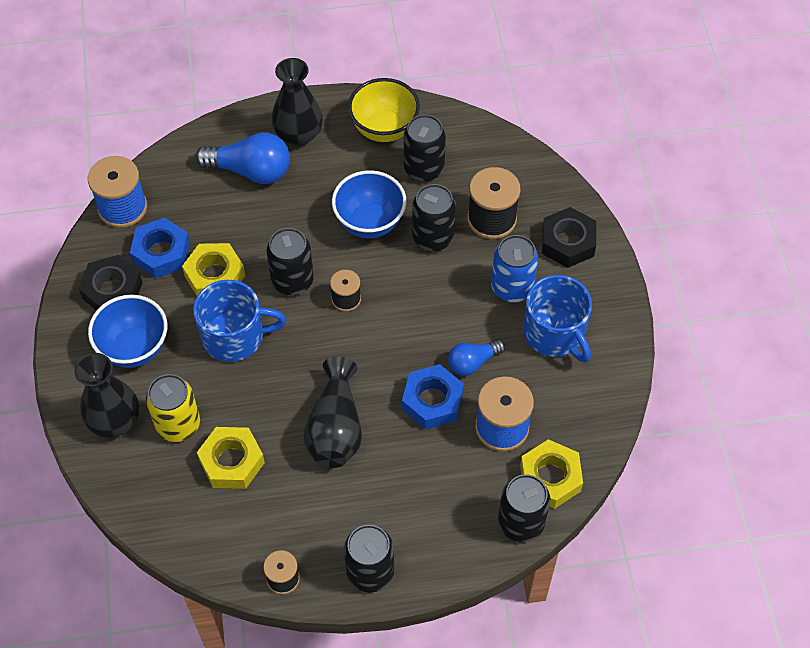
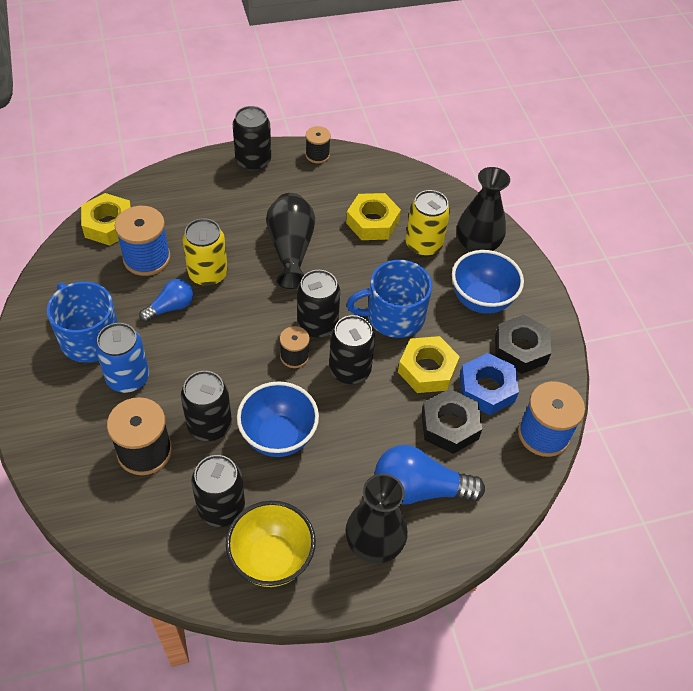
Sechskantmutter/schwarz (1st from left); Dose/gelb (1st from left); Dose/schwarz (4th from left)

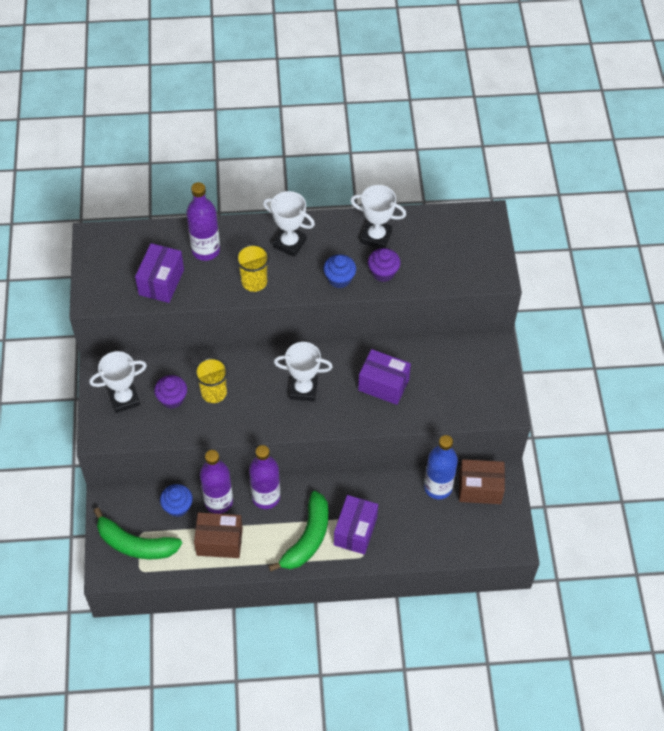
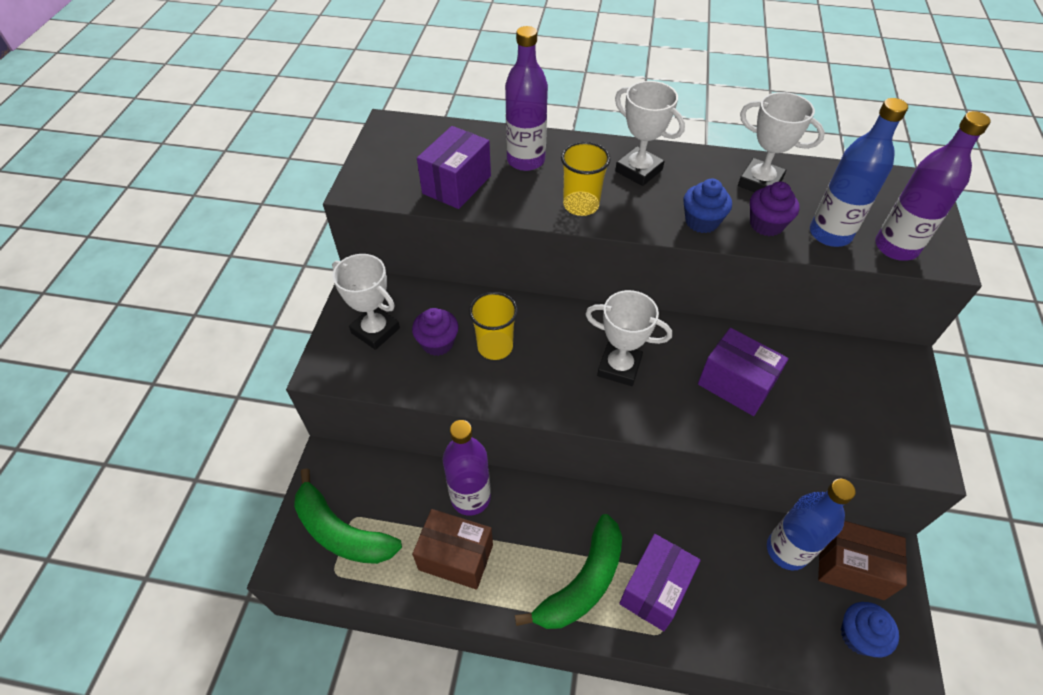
Pokal/weiß (1st from left); Flasche/lila (3rd from left); Muffin/blau (2nd from left); Flasche/blau (2nd from left)

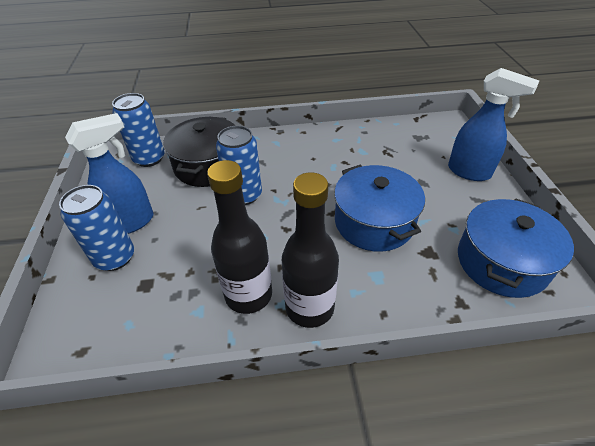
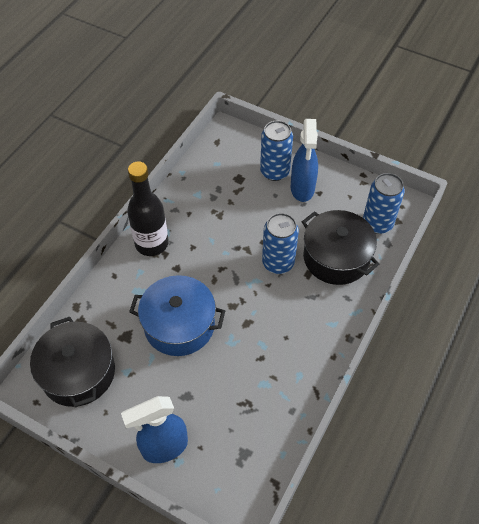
Flasche/schwarz (1st from left in the first image); Kochtopf/schwarz (1st from left)

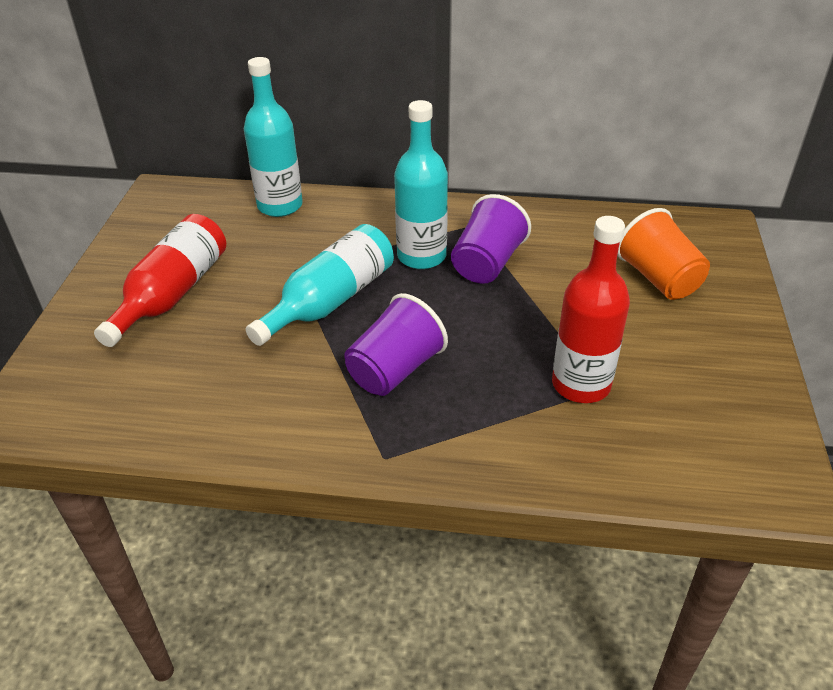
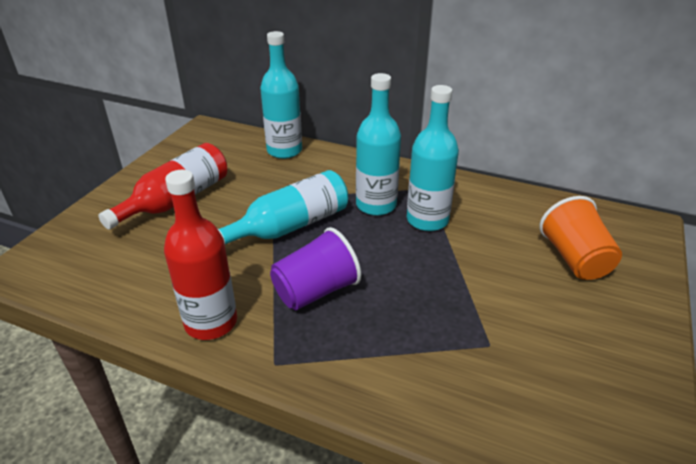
Flasche/türkis (4th from left); Flasche/rot (2nd from left)

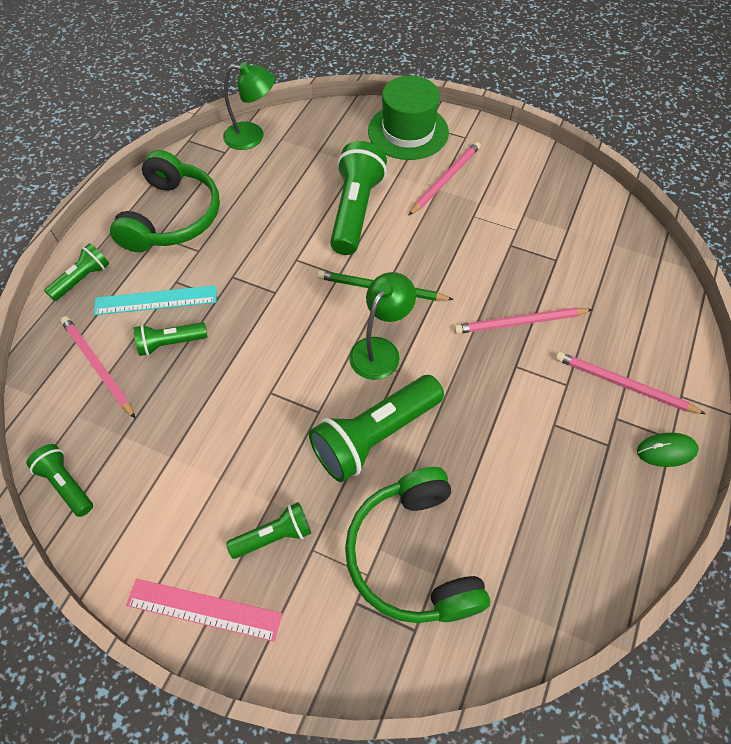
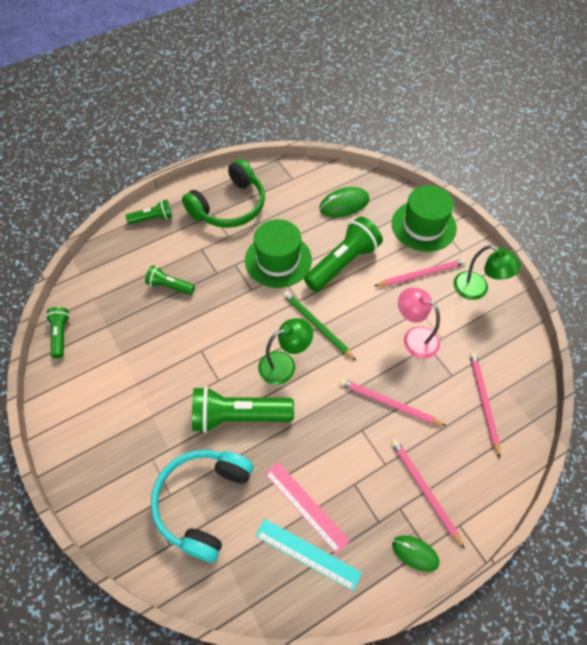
Lampe/grün (2nd from left); Lineal/türkis; Bleistift/rosa (4th from left); Kopfhörer/türkis; Taschenlampe/grün (4th from left in the first image); Lineal/rosa; Computermaus/grün (1st from left); Hut/grün (1st from left); Lampe/rosa

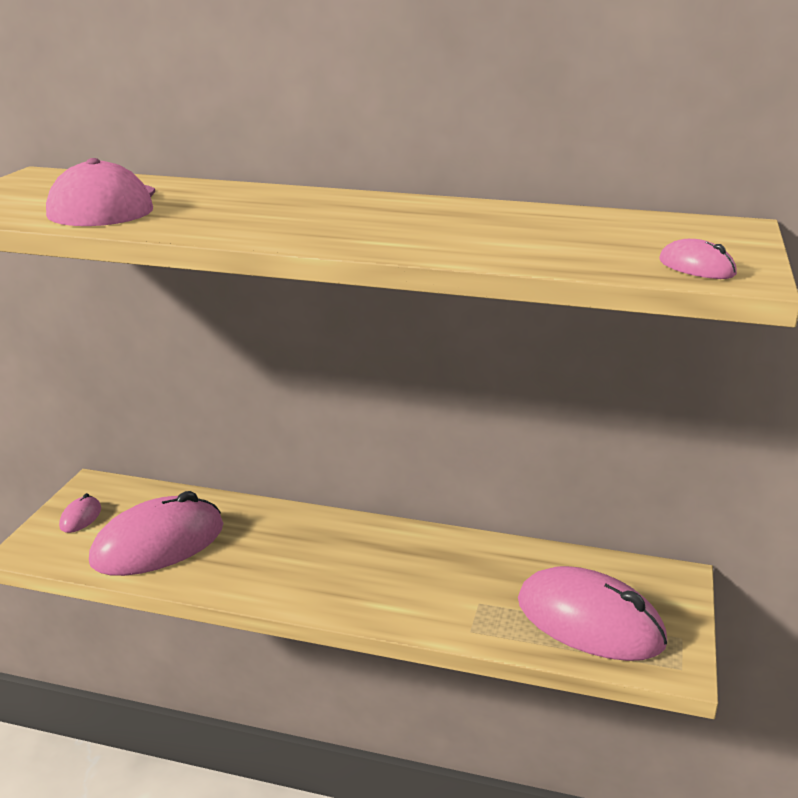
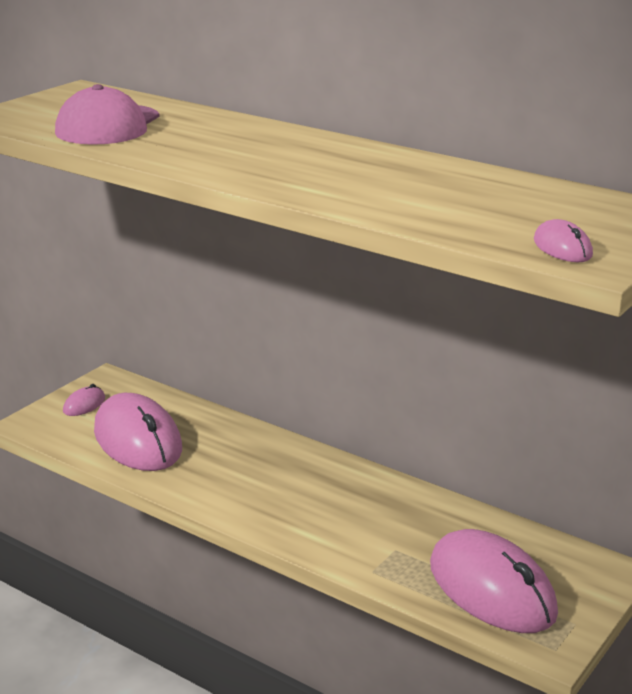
Computermaus/rosa (2nd from left)

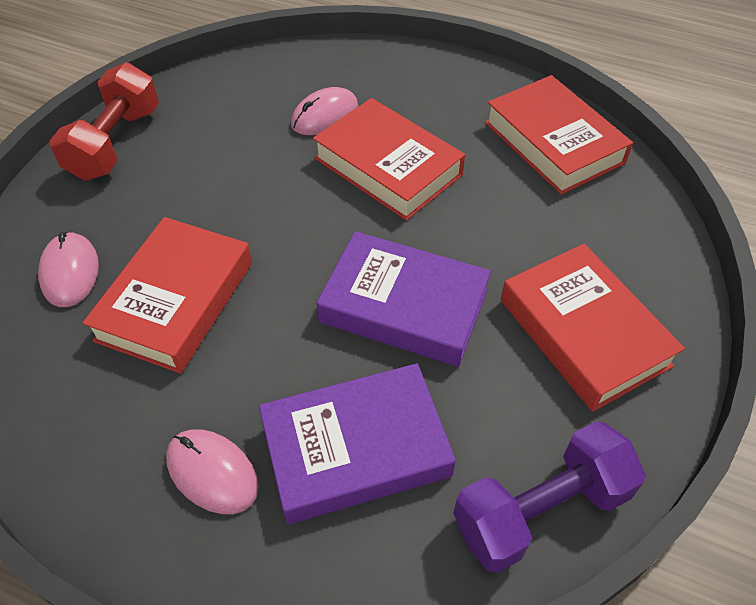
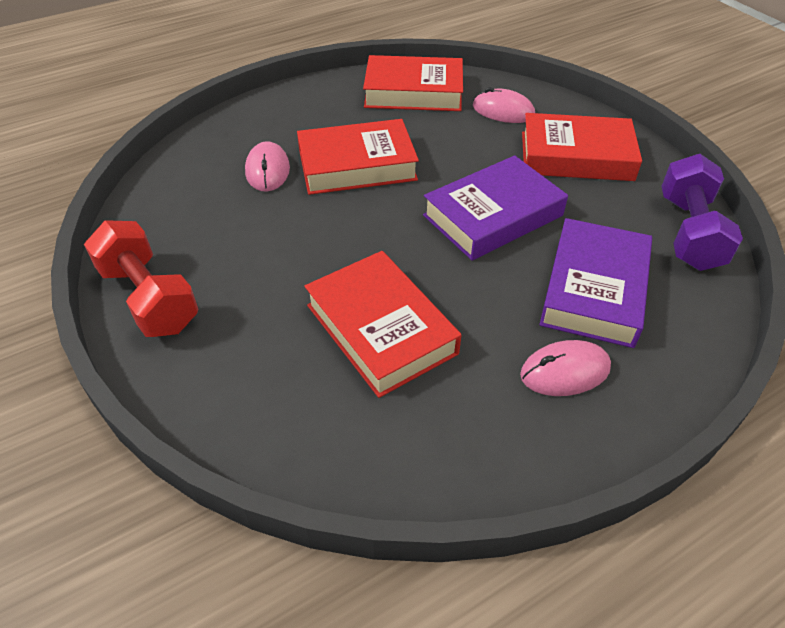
Computermaus/rosa (2nd from left)

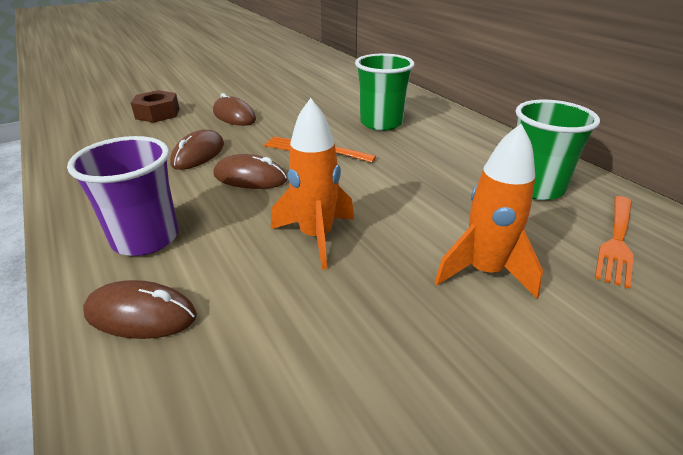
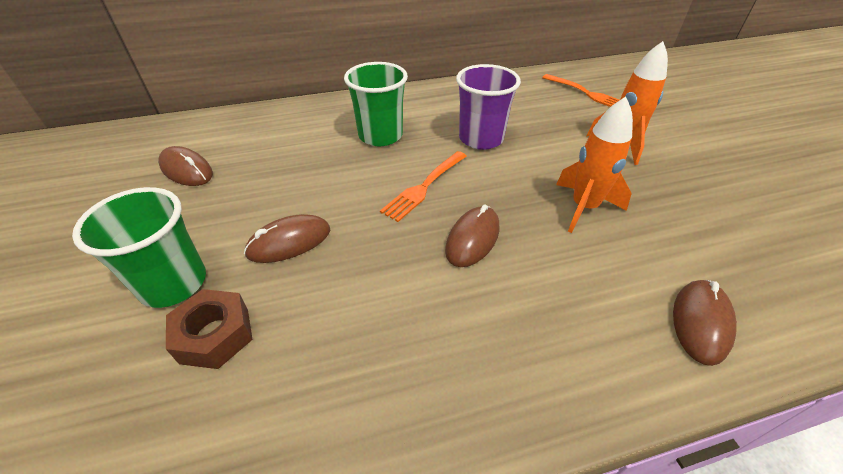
Becher/grün (1st from left); Computermaus/braun (1st from left); Becher/lila

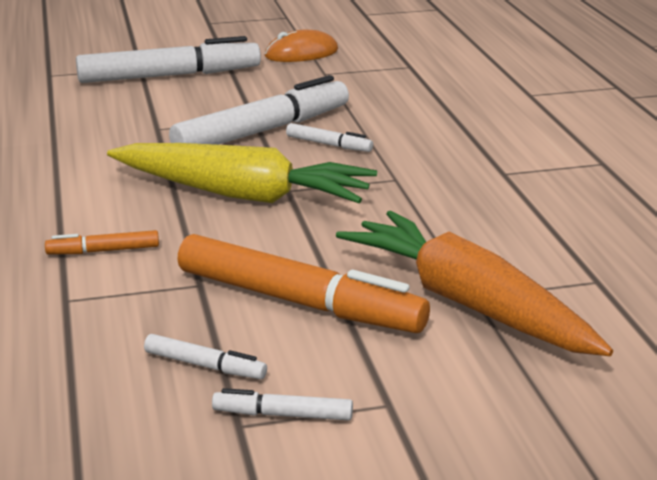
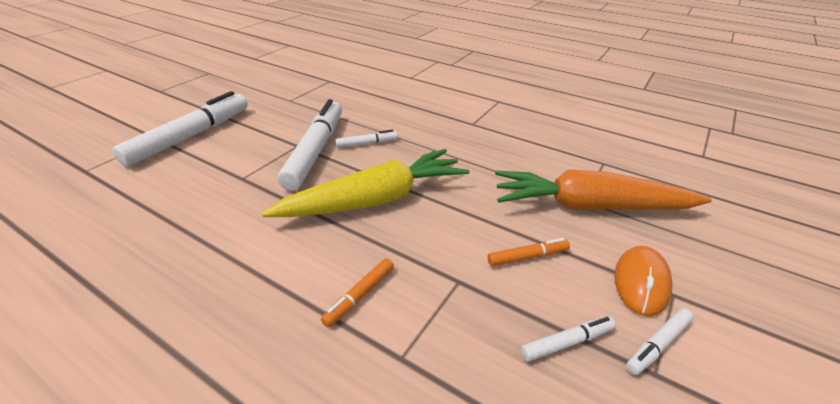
Computermaus/orange; Filzstift/orange (2nd from left)

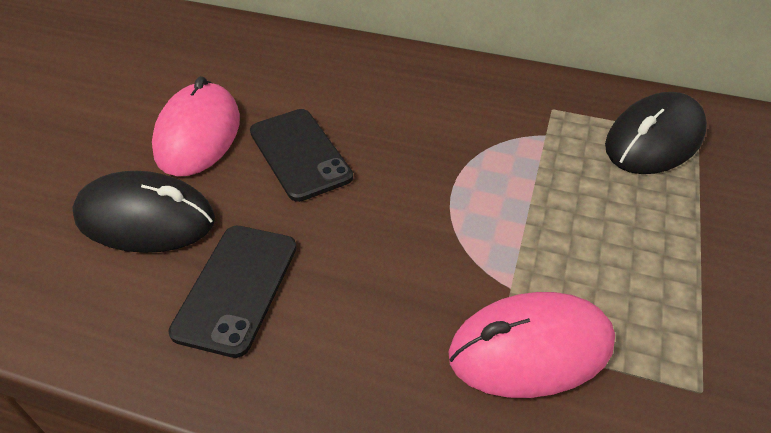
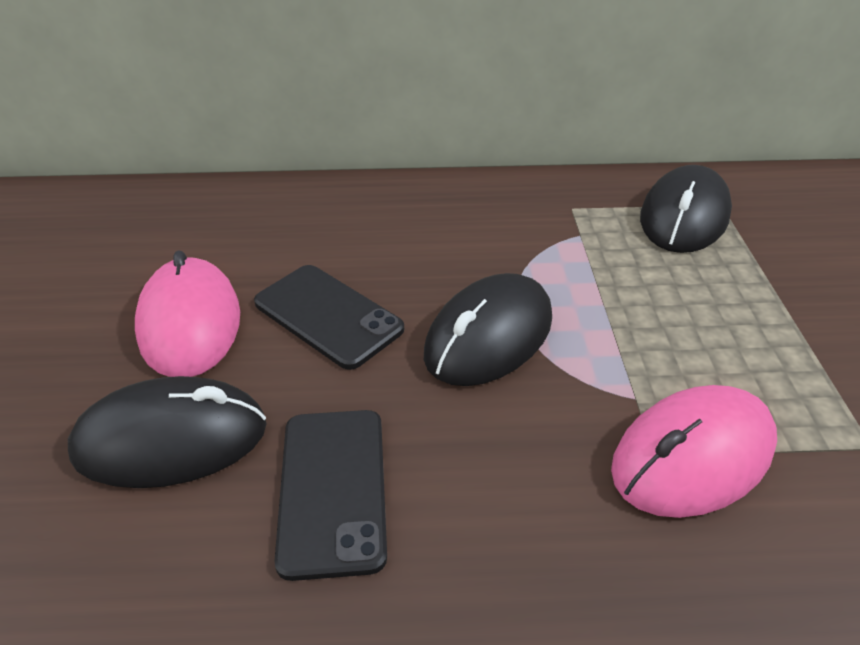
Computermaus/schwarz (2nd from left)

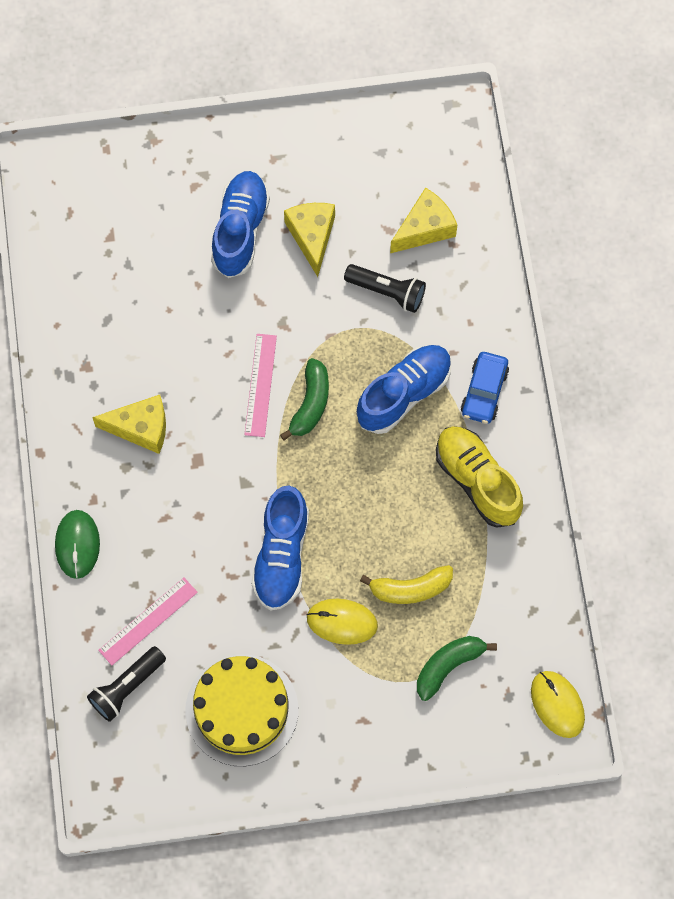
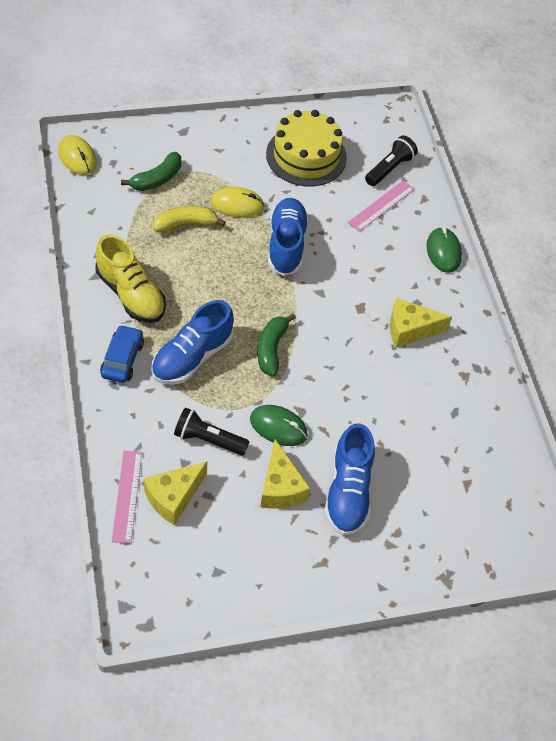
Lineal/rosa (1st from left); Computermaus/grün (1st from left)

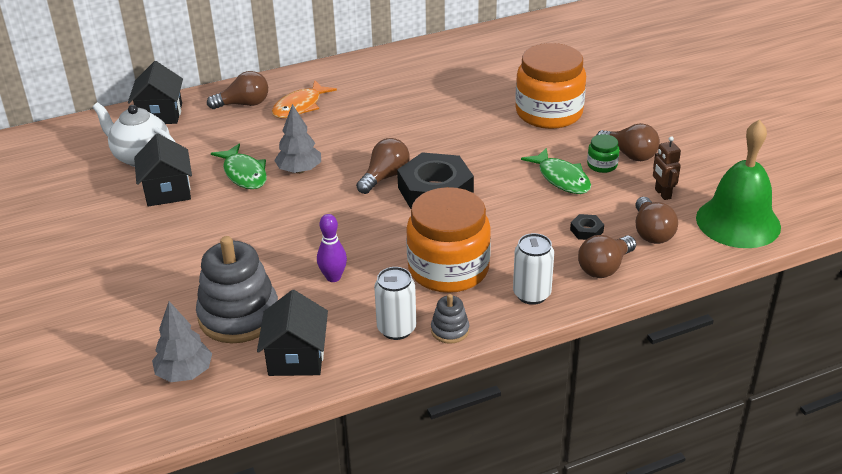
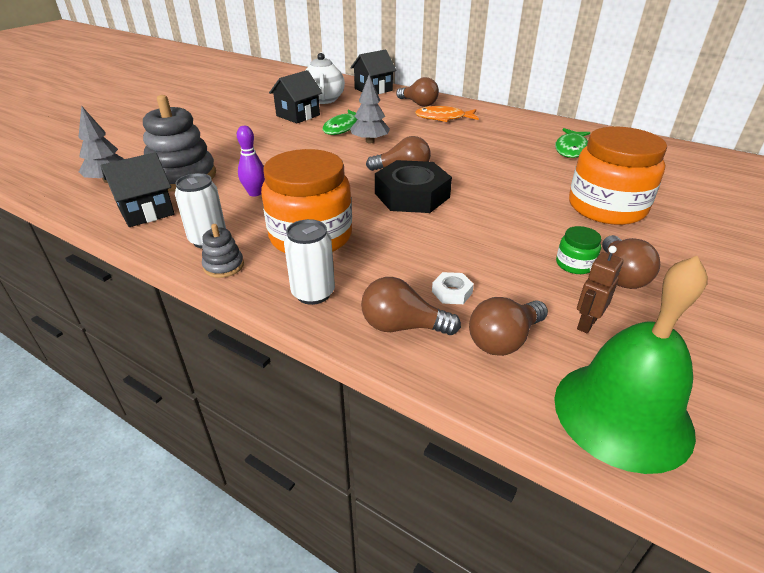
Fisch/grün (2nd from left); Sechskantmutter/weiß

